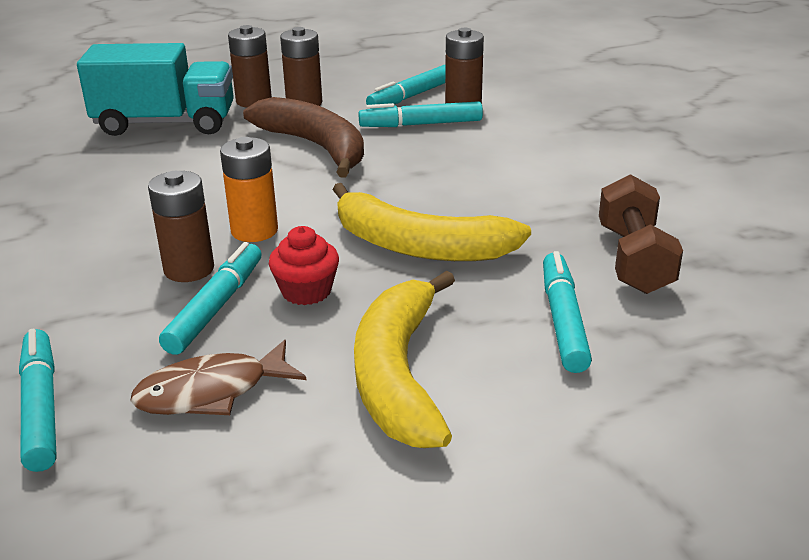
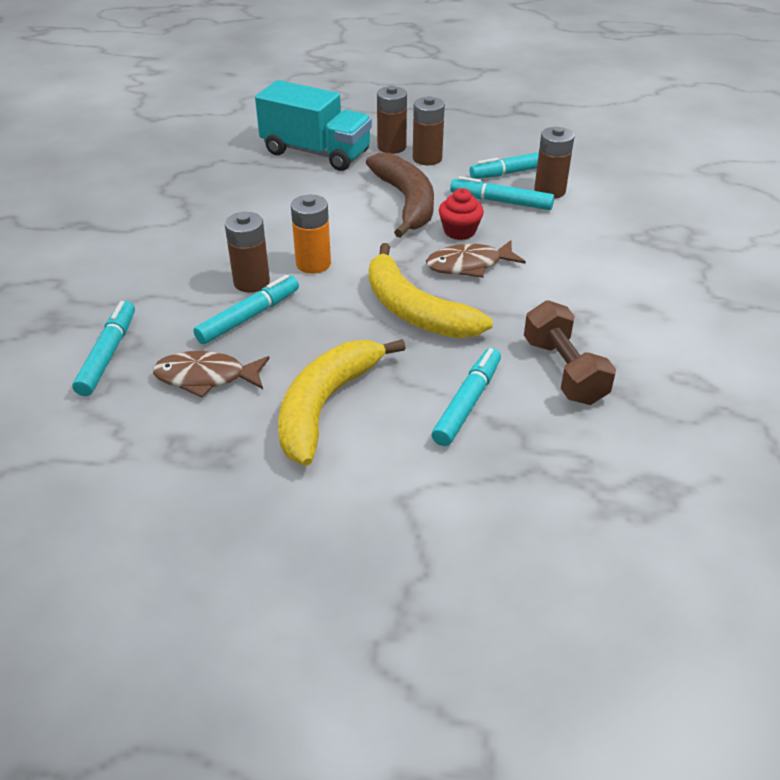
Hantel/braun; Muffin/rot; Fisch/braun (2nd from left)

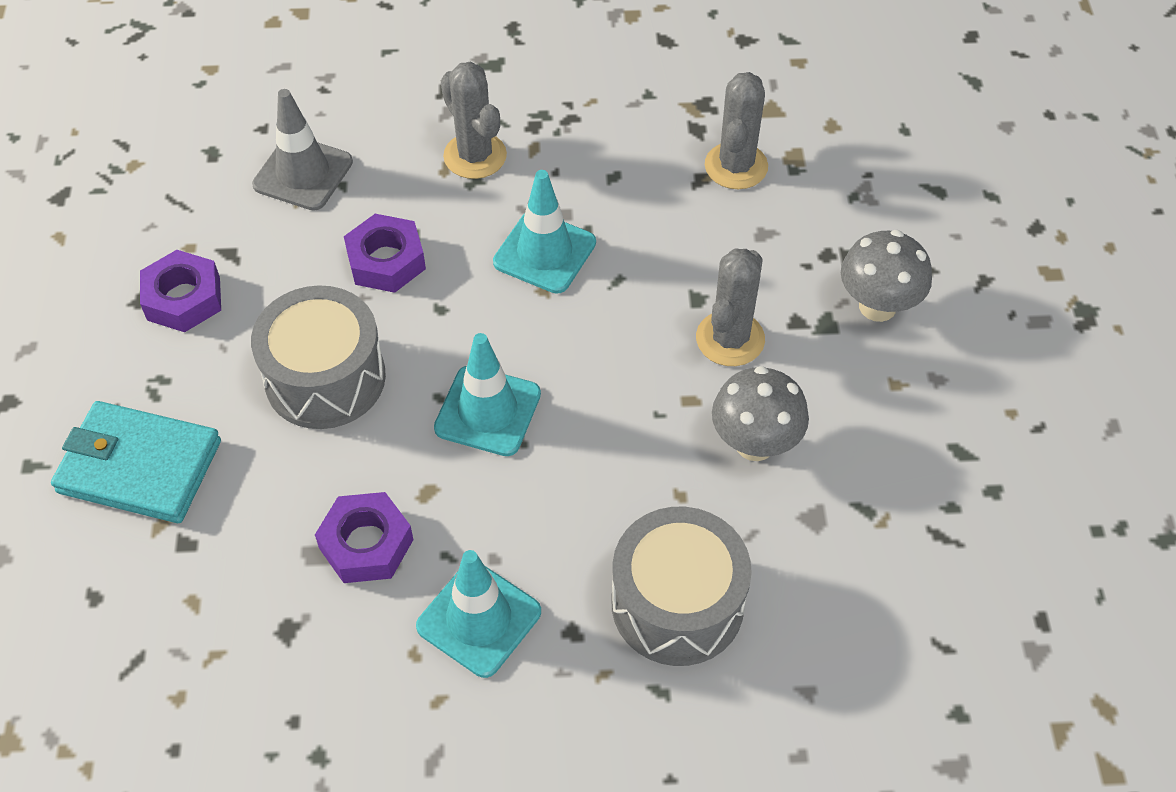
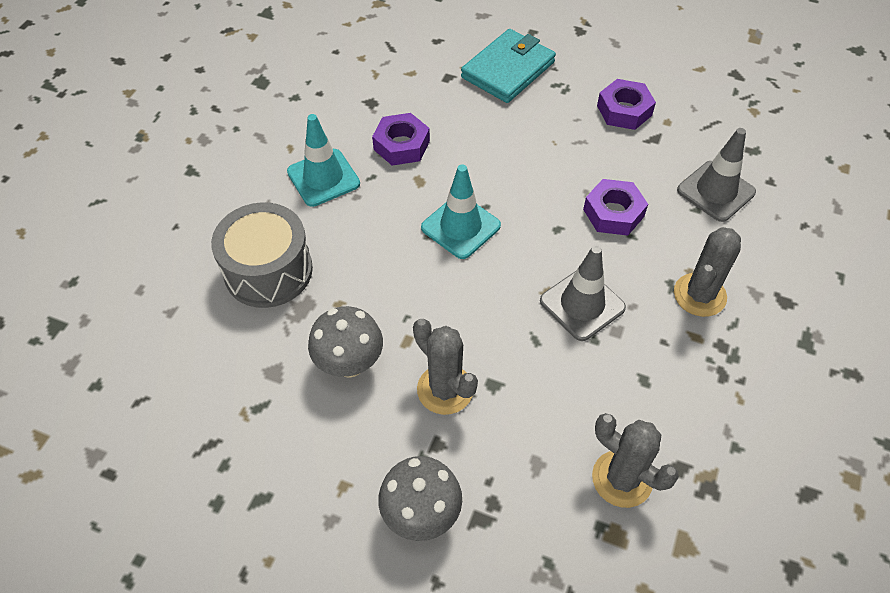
Kaktus/grau (3rd from left); Leitkegel/grau (1st from left); Trommel/grau (1st from left in the first image)

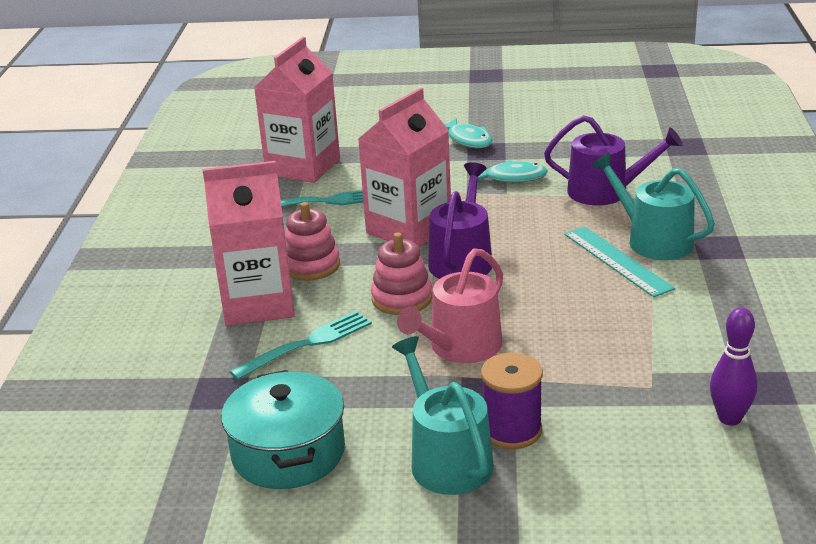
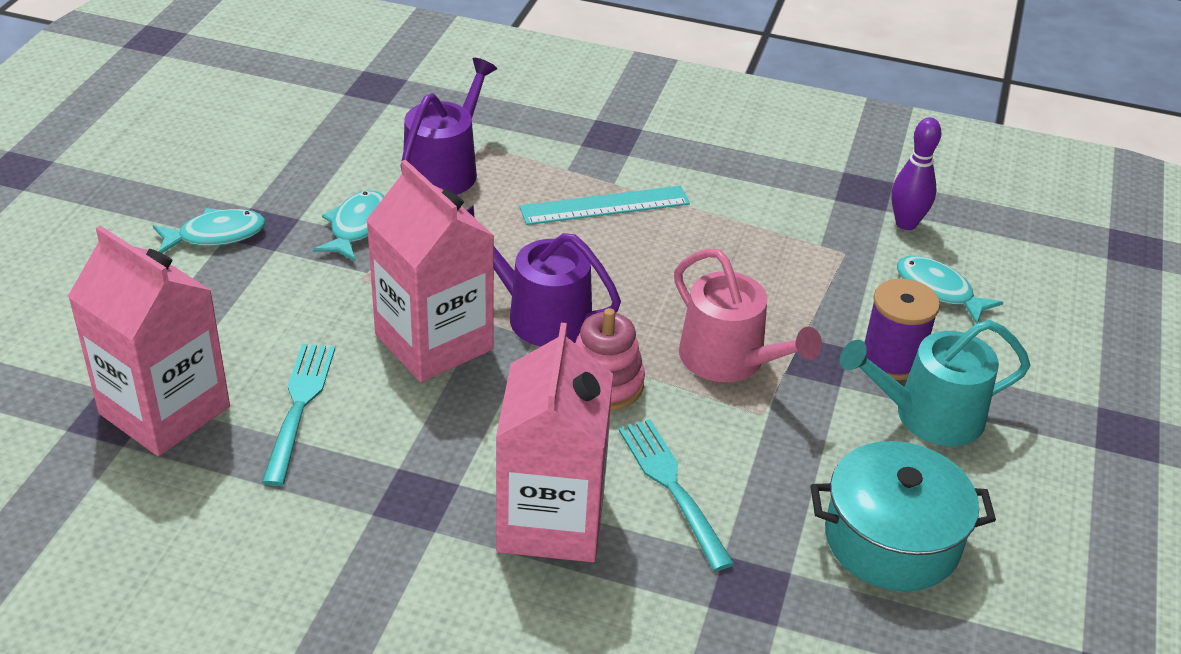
Gießkanne/türkis (2nd from left in the first image); Stapelspielzeug/rosa (1st from left in the first image); Fisch/türkis (3rd from left)

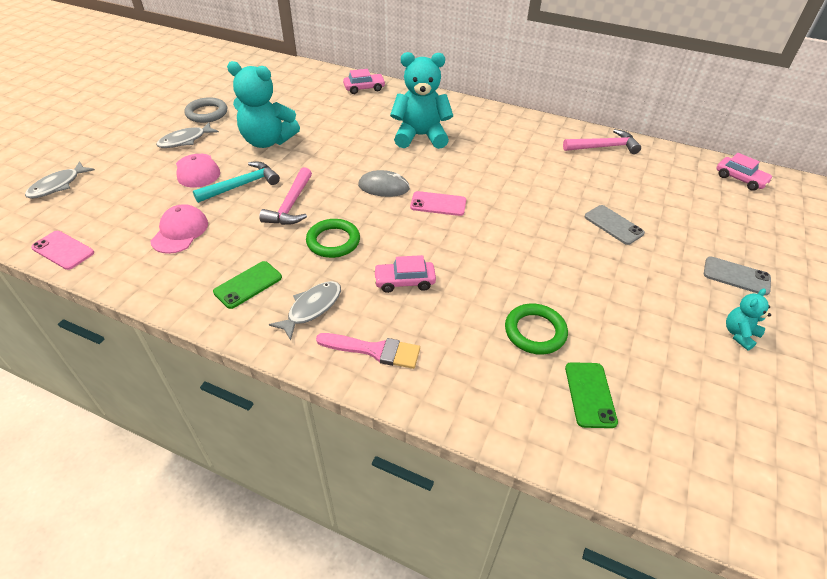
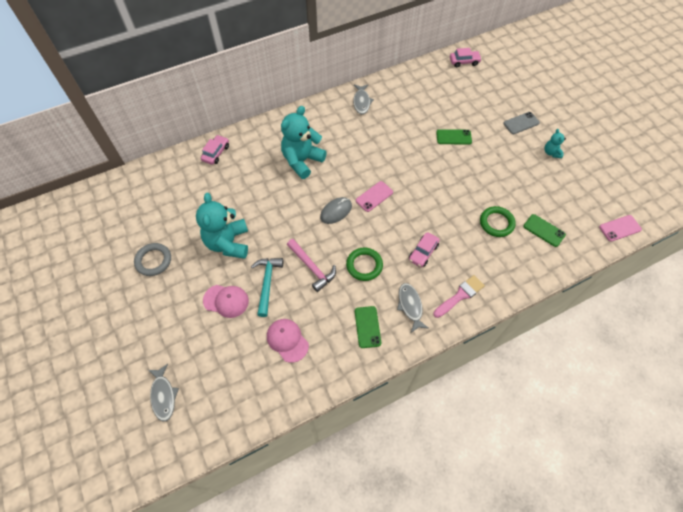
Teddybär/türkis (1st from left); Fisch/grau (2nd from left); Hammer/rosa (2nd from left in the first image); Handy/grün (2nd from left); Handy/rosa (2nd from left)

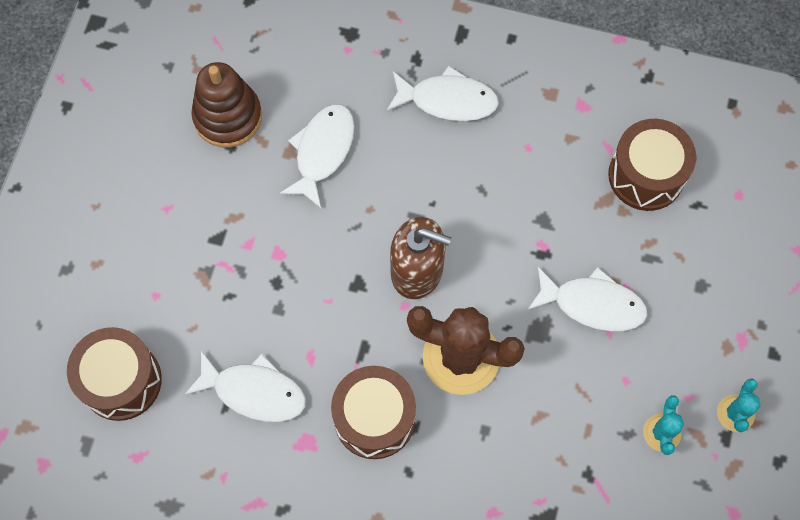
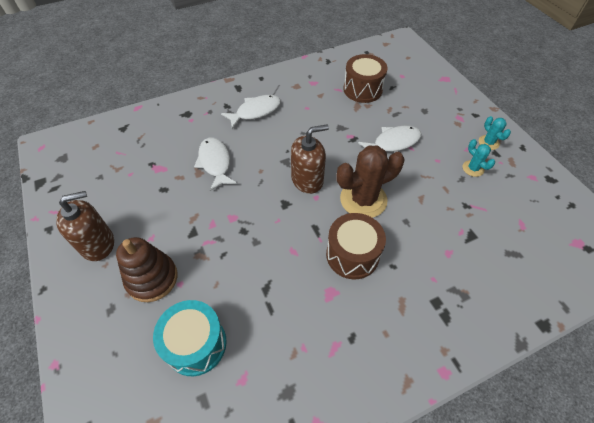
Stapelspielzeug/braun; Trommel/türkis; Fisch/weiß (1st from left in the first image); Seifenspender/braun (1st from left)

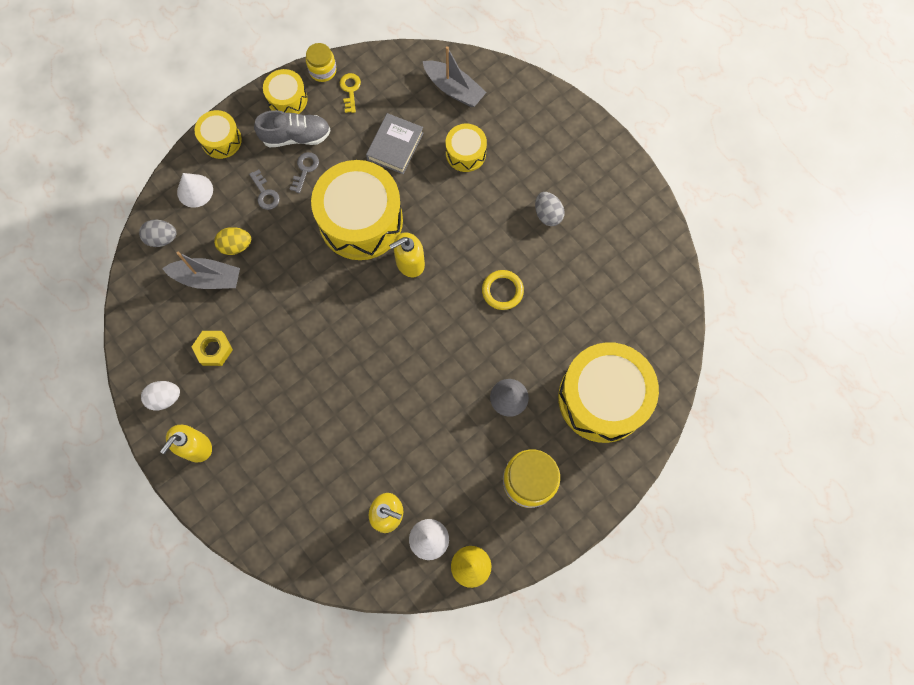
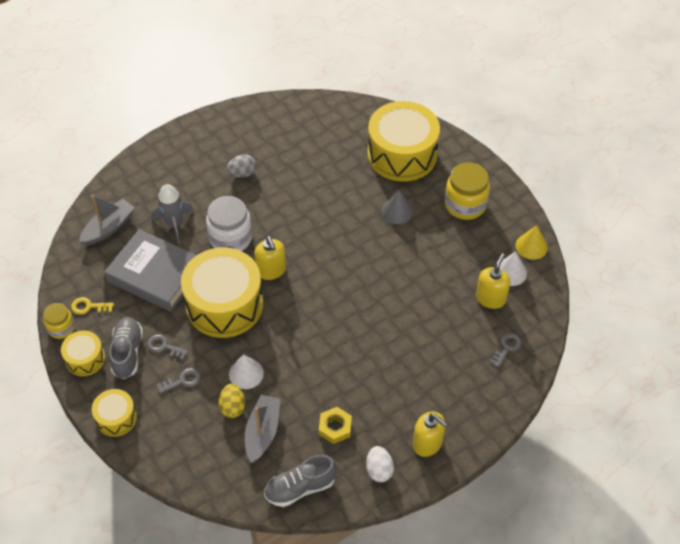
Buch/grau; Rakete/grau; Kegel/weiß (1st from left); Ei/grau (1st from left in the first image); Ring/gelb; Einmachglas/weiß; Schlüssel/grau (3rd from left); Schuh/grau (2nd from left)

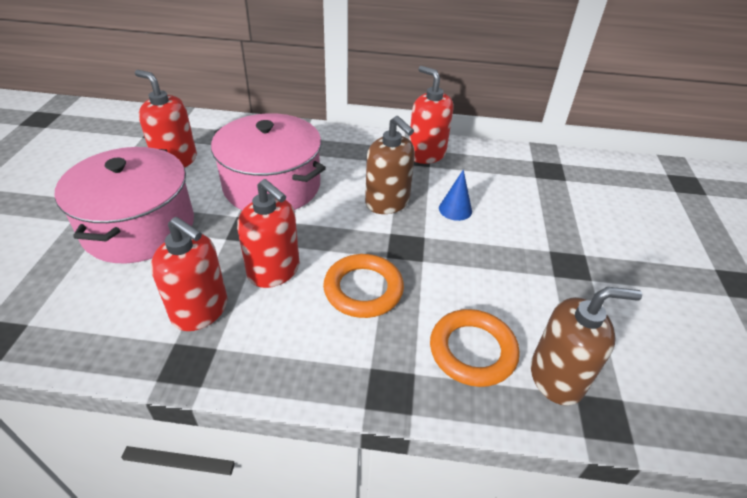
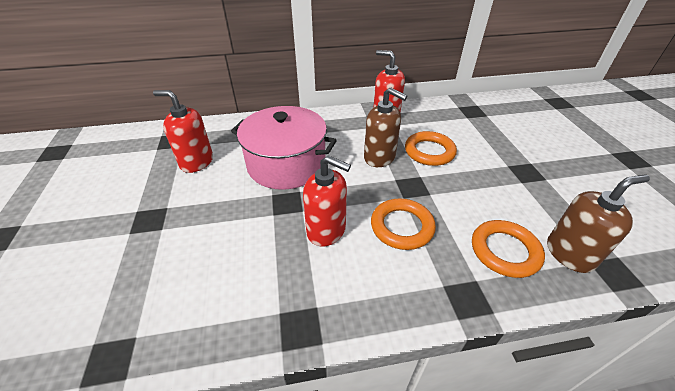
Kochtopf/rosa (1st from left in the first image); Ring/orange (2nd from left); Seifenspender/rot (2nd from left in the first image)

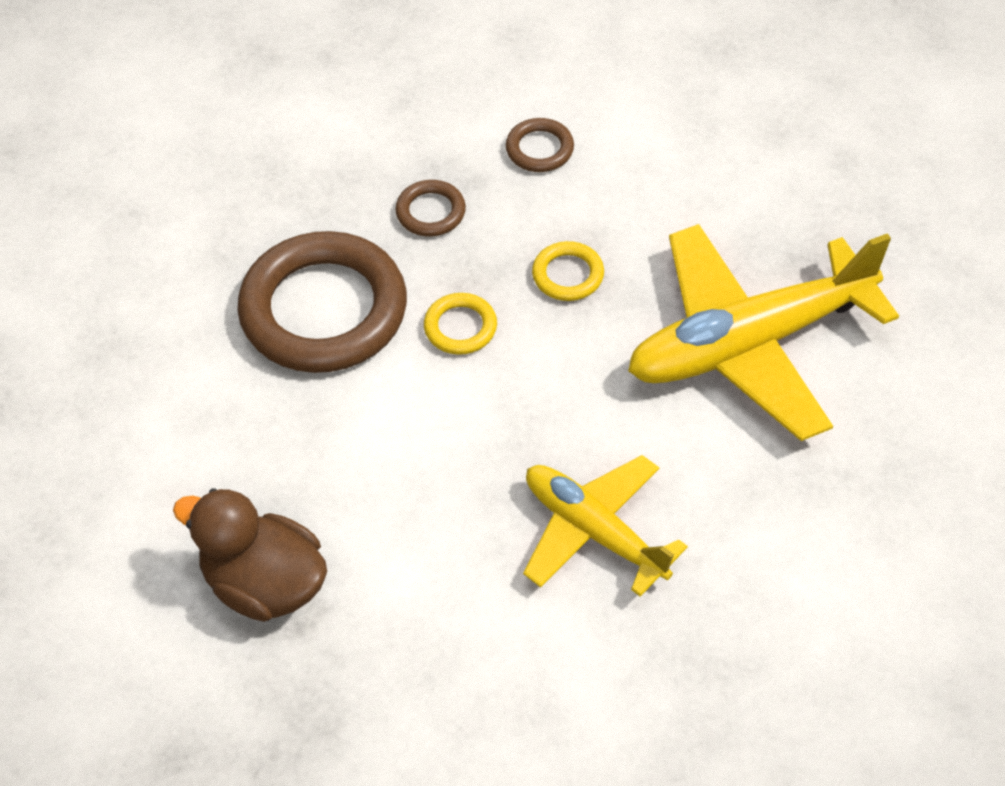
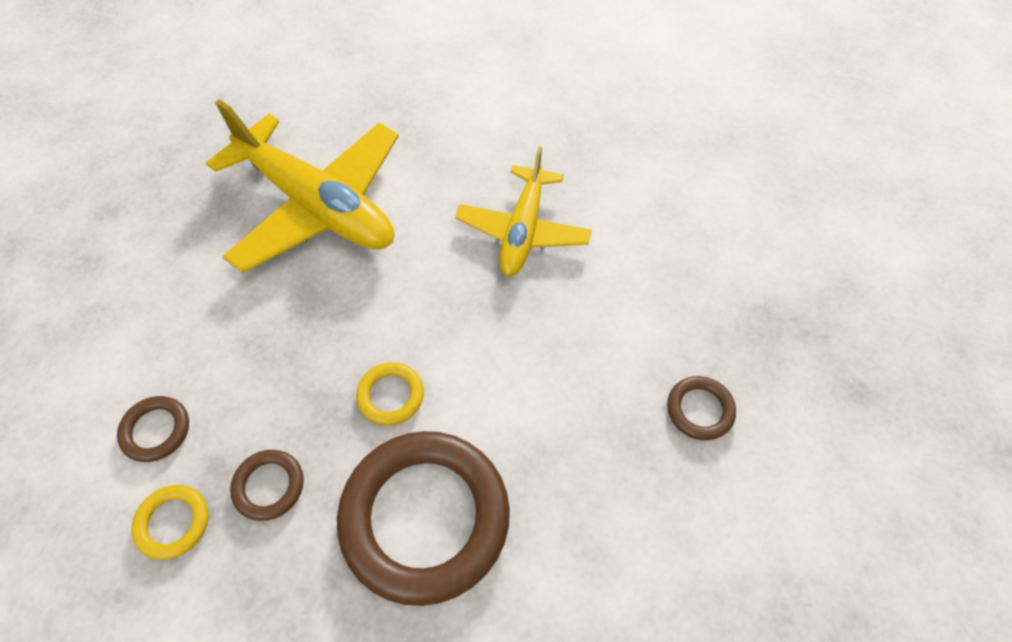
Ring/gelb (1st from left); Ring/braun (4th from left)

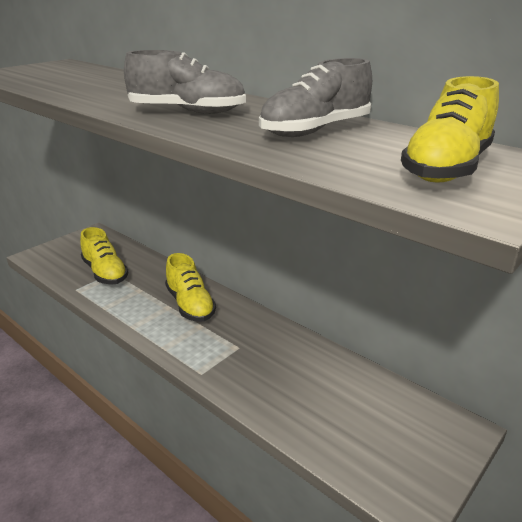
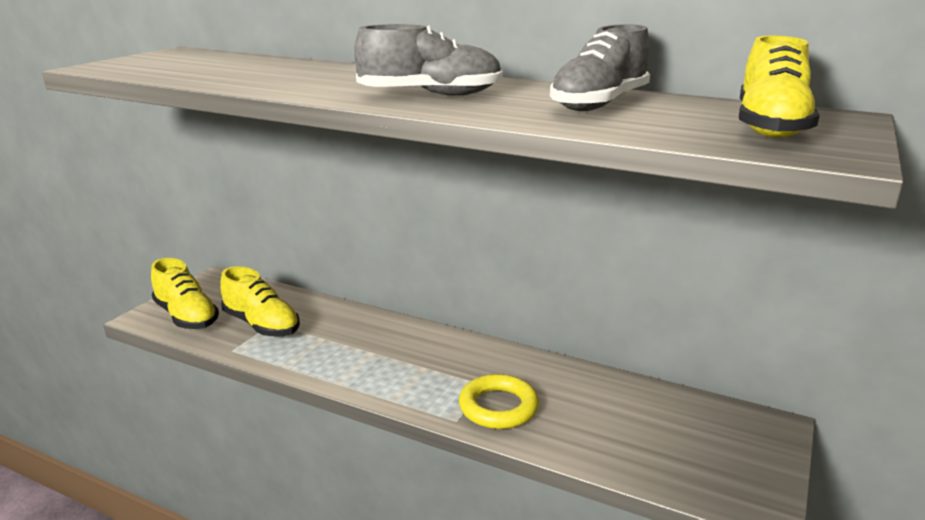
Schuh/gelb (1st from left); Ring/gelb

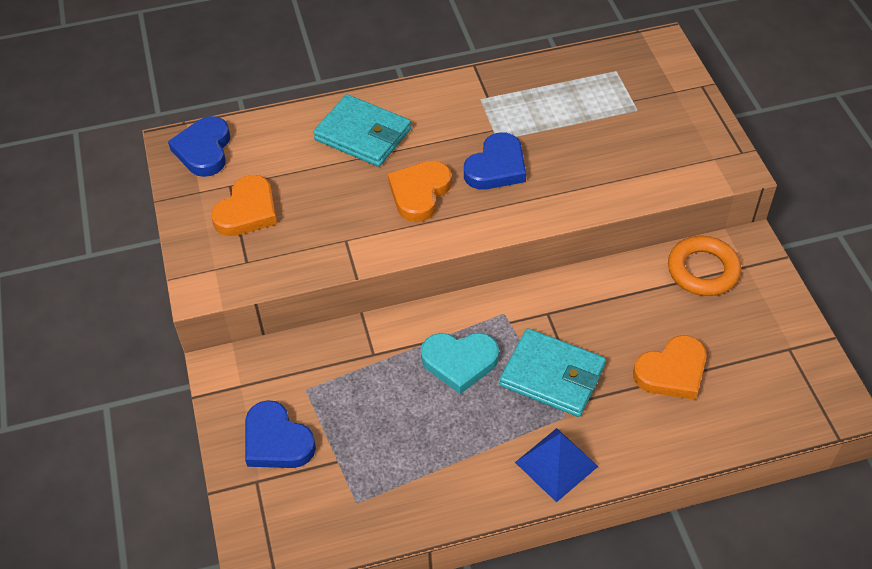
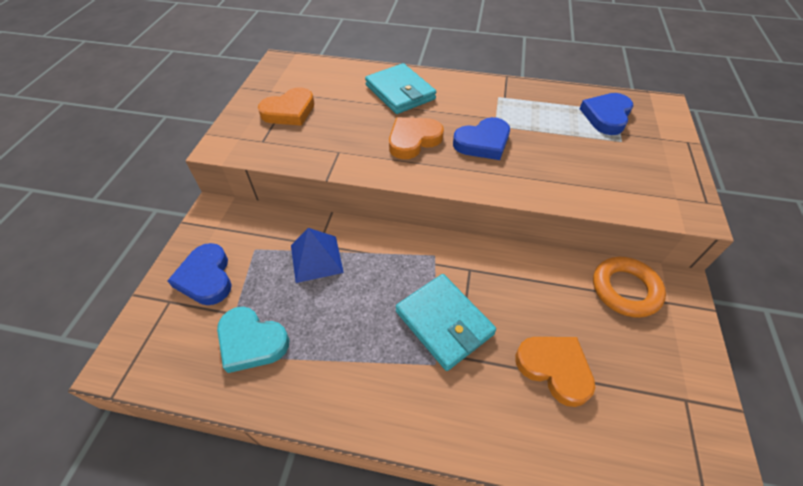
Herz/blau (3rd from left); Herz/türkis; Herz/orange (3rd from left); Pyramide/blau

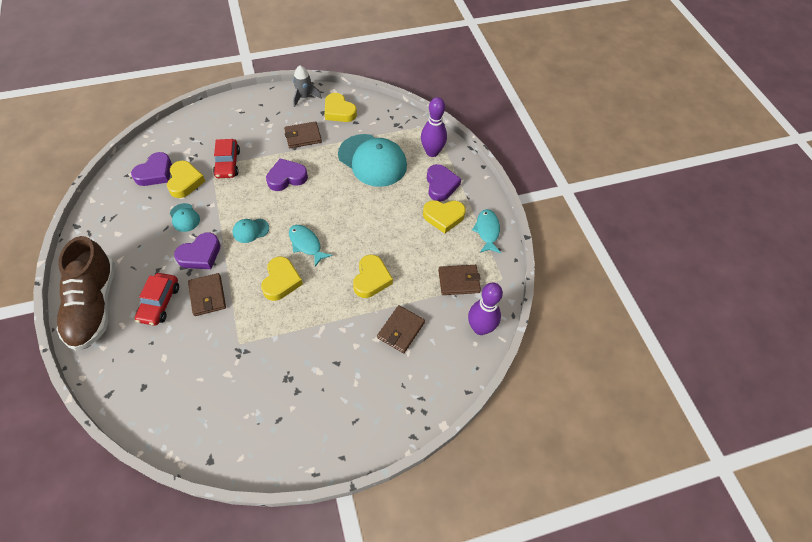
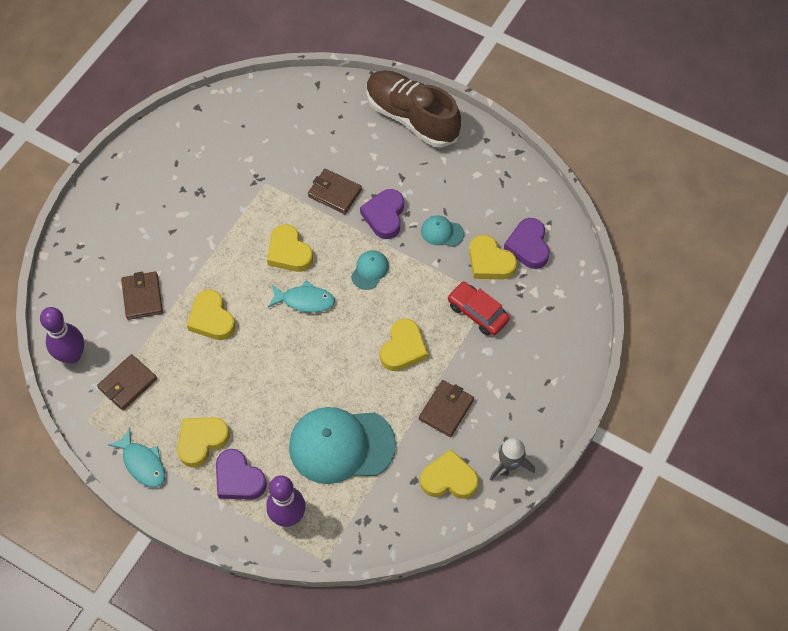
Herz/gelb (4th from left); Auto/rot (1st from left in the first image)

